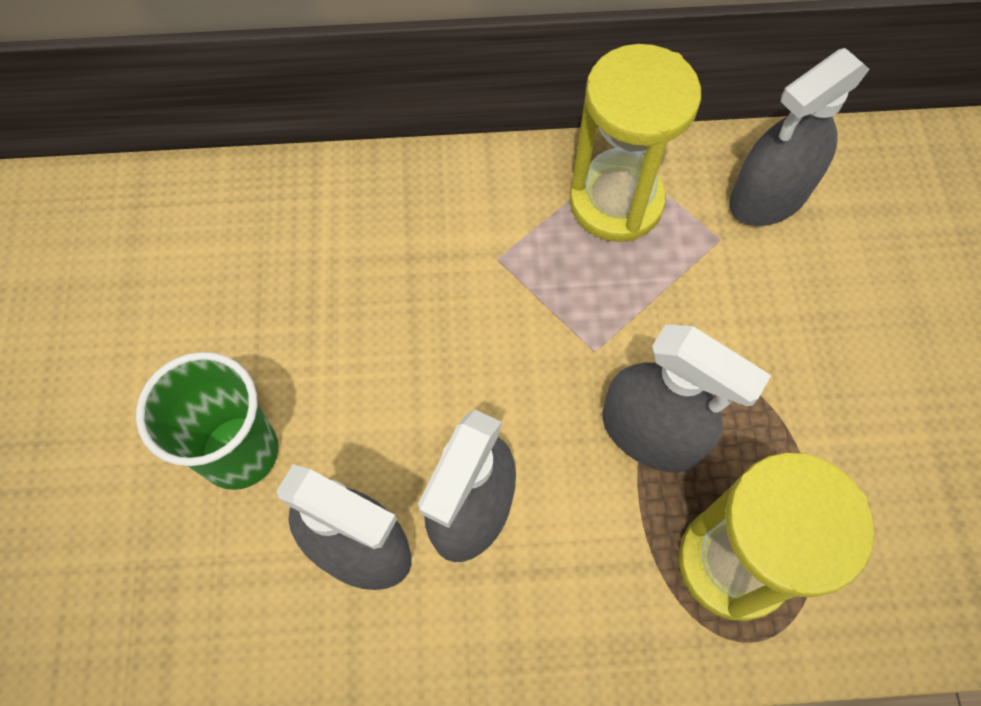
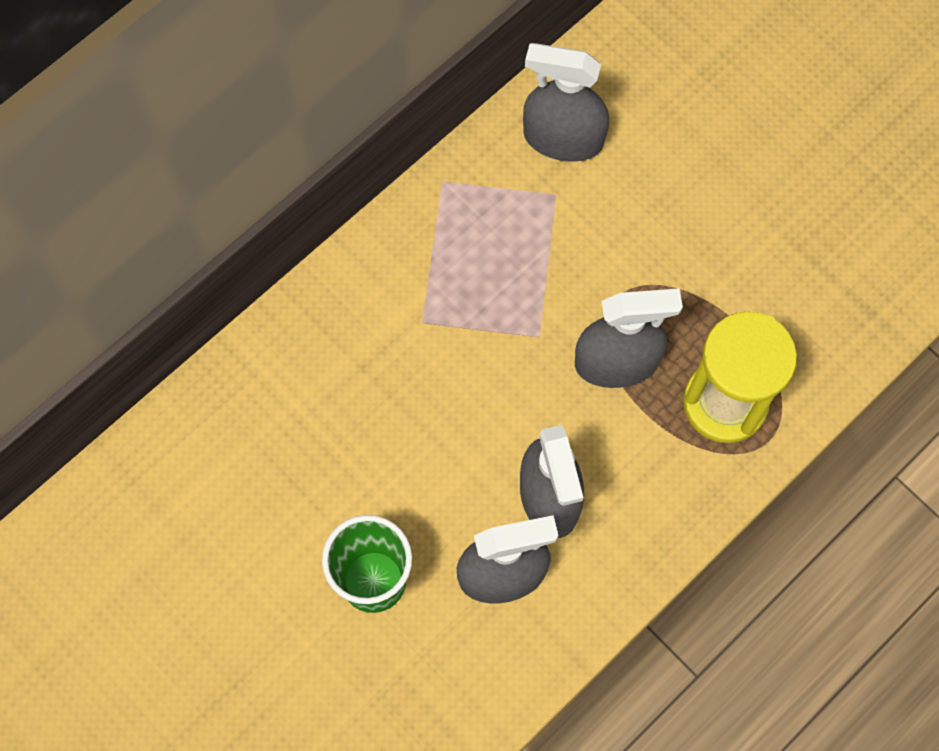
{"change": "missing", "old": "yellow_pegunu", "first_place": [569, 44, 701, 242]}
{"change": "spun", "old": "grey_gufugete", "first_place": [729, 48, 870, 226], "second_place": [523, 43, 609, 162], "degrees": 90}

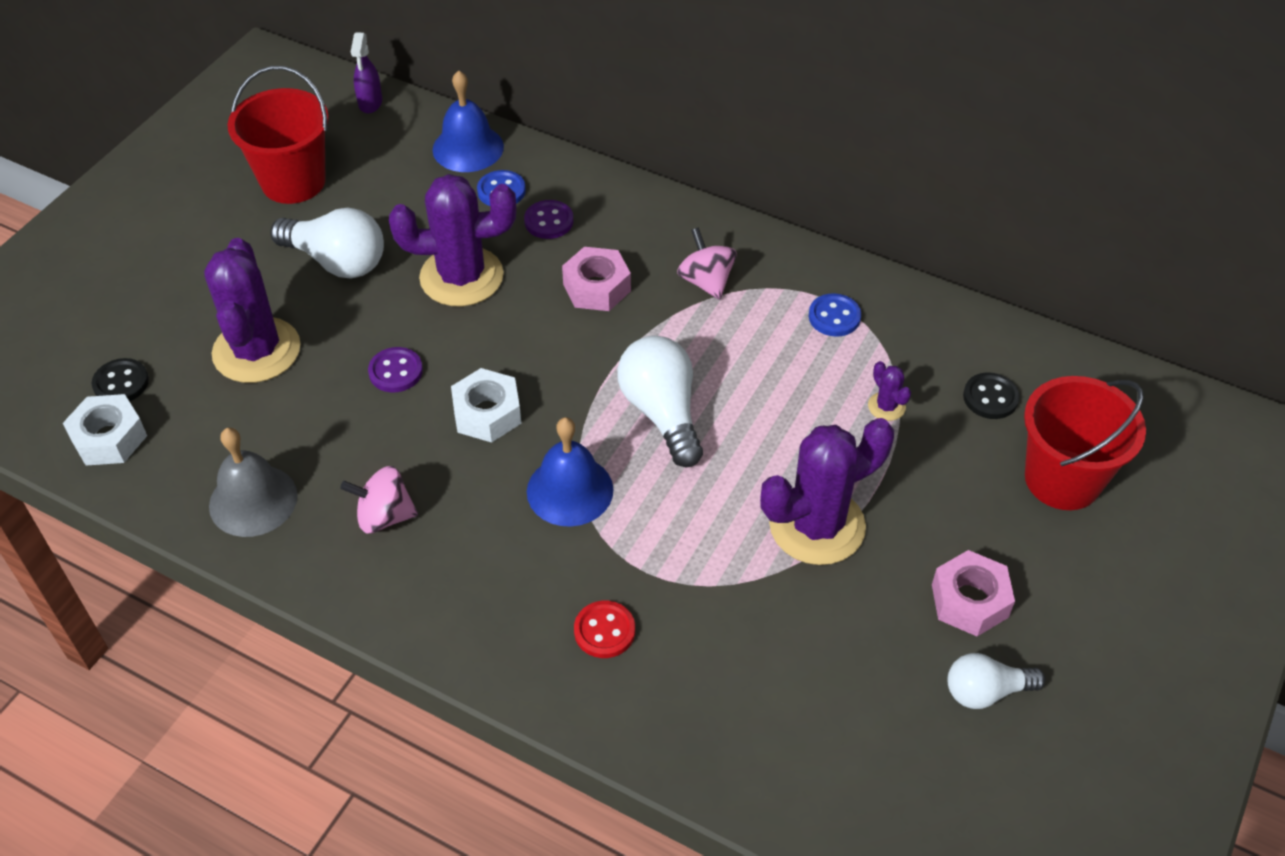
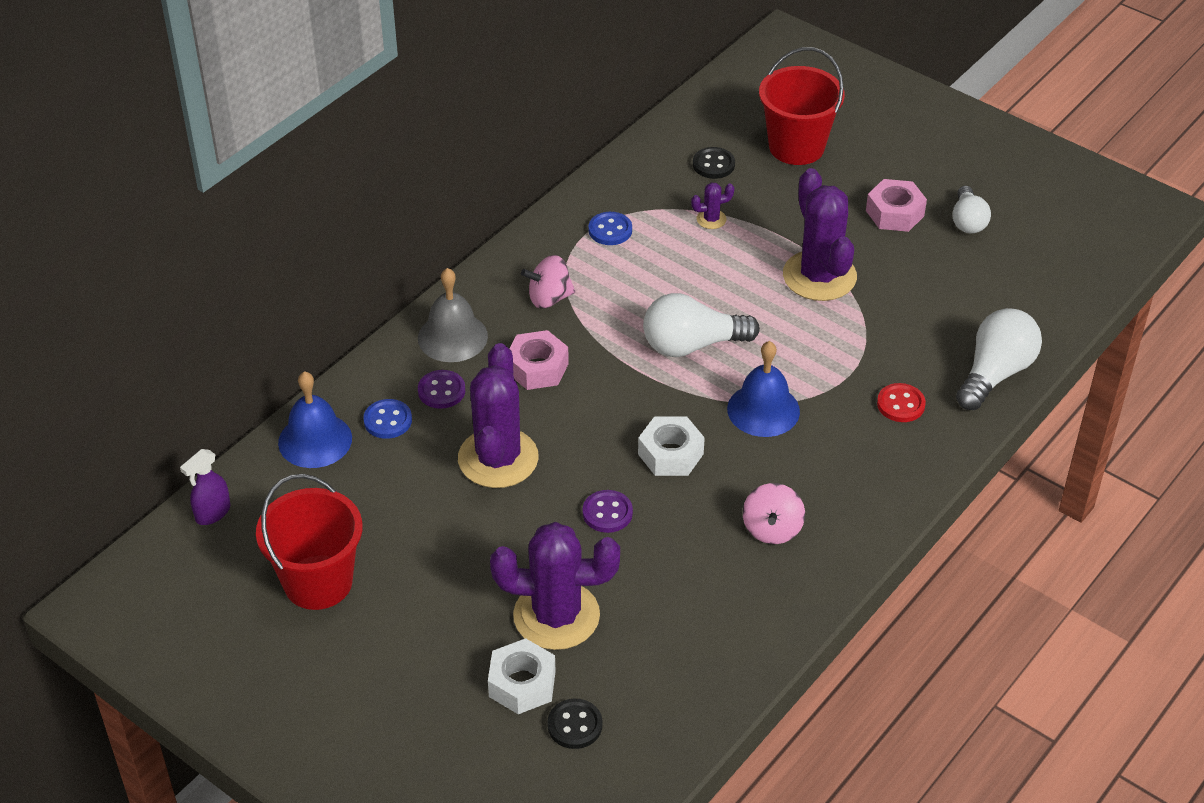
{"change": "relocated", "old": "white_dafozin", "first_place": [63, 394, 147, 466], "second_place": [488, 638, 556, 714]}
{"change": "relocated", "old": "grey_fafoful", "first_place": [209, 428, 297, 537], "second_place": [418, 268, 488, 362]}
{"change": "relocated", "old": "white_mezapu", "first_place": [270, 208, 384, 279], "second_place": [956, 308, 1042, 410]}
{"change": "spun", "old": "purple_gufugete", "first_place": [351, 33, 382, 113], "second_place": [180, 449, 230, 525], "degrees": 120}

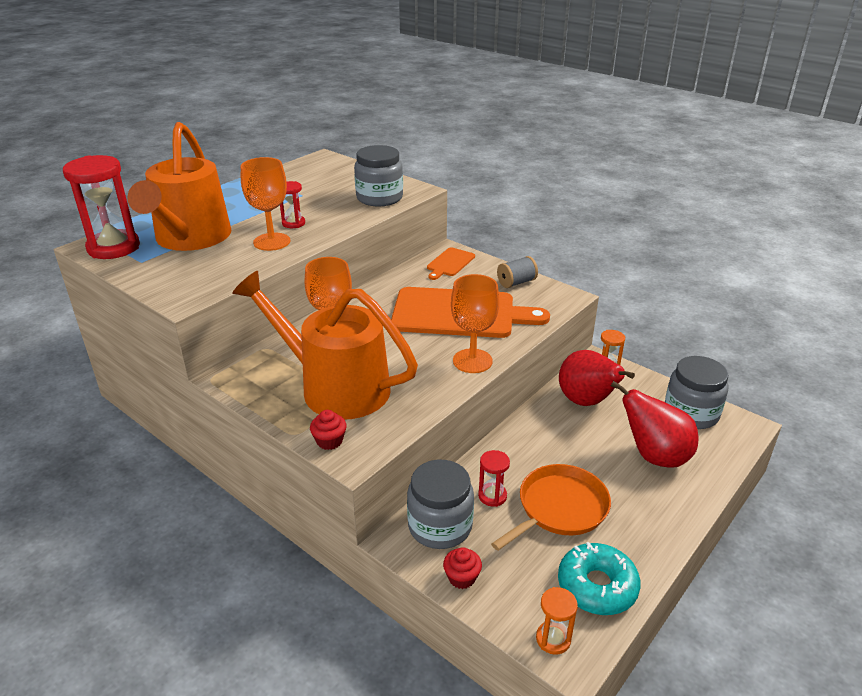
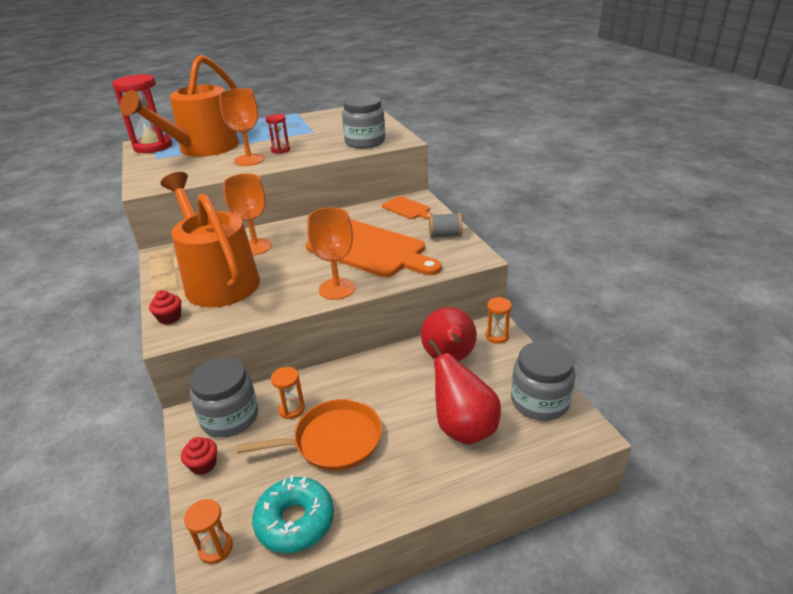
{"change": "spun", "old": "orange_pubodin", "first_place": [427, 247, 475, 280], "second_place": [382, 196, 433, 220], "degrees": -105}
{"change": "colour", "old": "red_pegunu", "new": "orange_pegunu", "first_place": [478, 450, 510, 507], "second_place": [271, 367, 305, 419]}

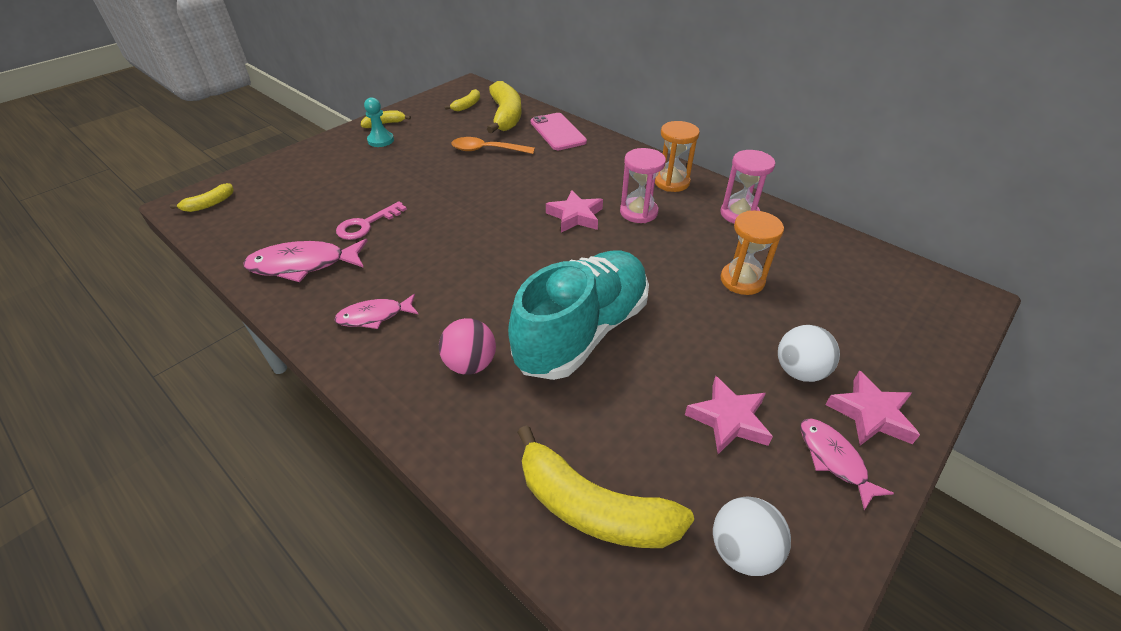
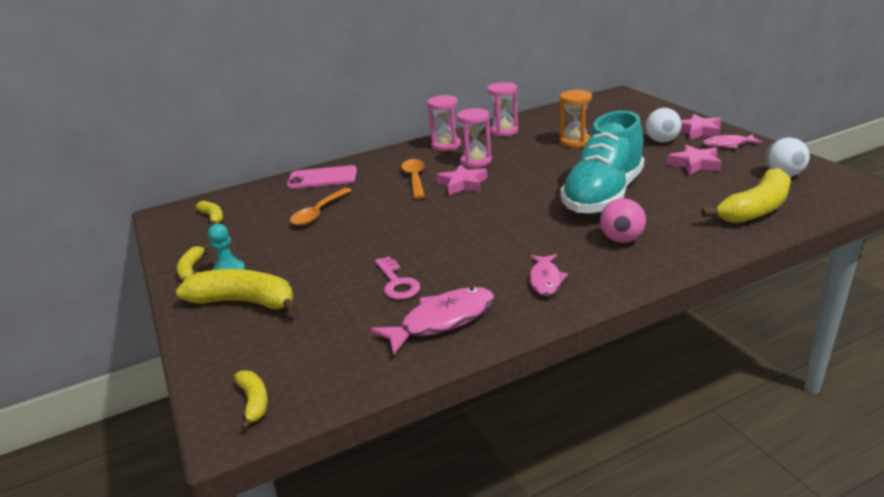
{"change": "spun", "old": "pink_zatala", "first_place": [243, 239, 367, 282], "second_place": [370, 287, 494, 356], "degrees": -135}
{"change": "relocated", "old": "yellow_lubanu", "first_place": [487, 81, 522, 134], "second_place": [176, 269, 298, 314]}
{"change": "spun", "old": "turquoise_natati", "first_place": [508, 251, 649, 380], "second_place": [561, 111, 644, 214], "degrees": -120}
{"change": "colour", "old": "orange_pegunu", "new": "pink_pegunu", "first_place": [655, 121, 700, 192], "second_place": [427, 95, 461, 151]}
{"change": "appeared", "new": "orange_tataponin", "second_place": [401, 159, 425, 199]}

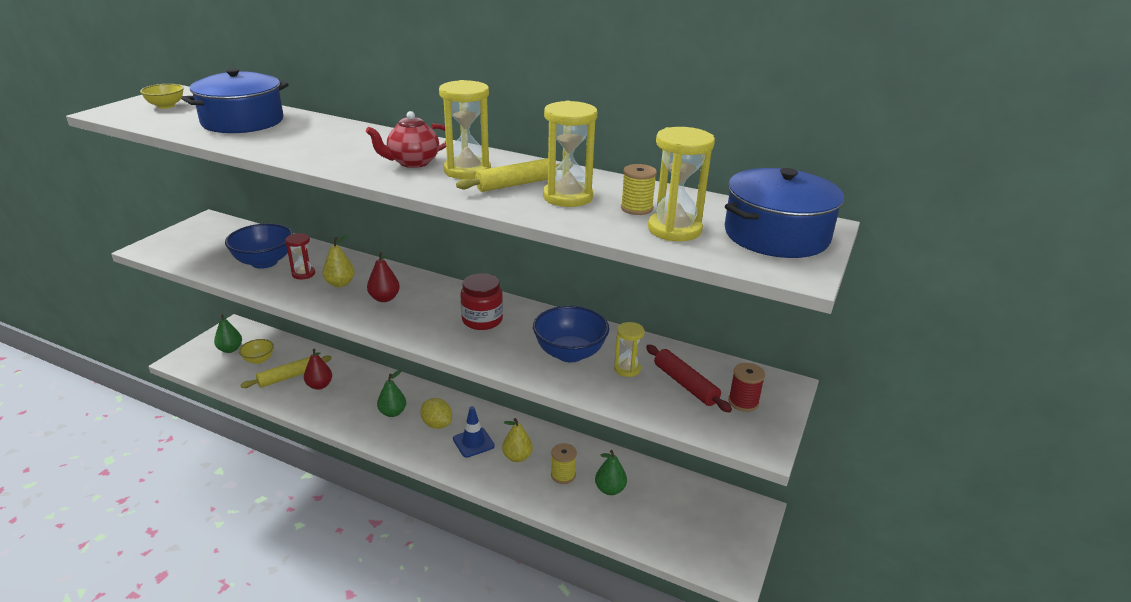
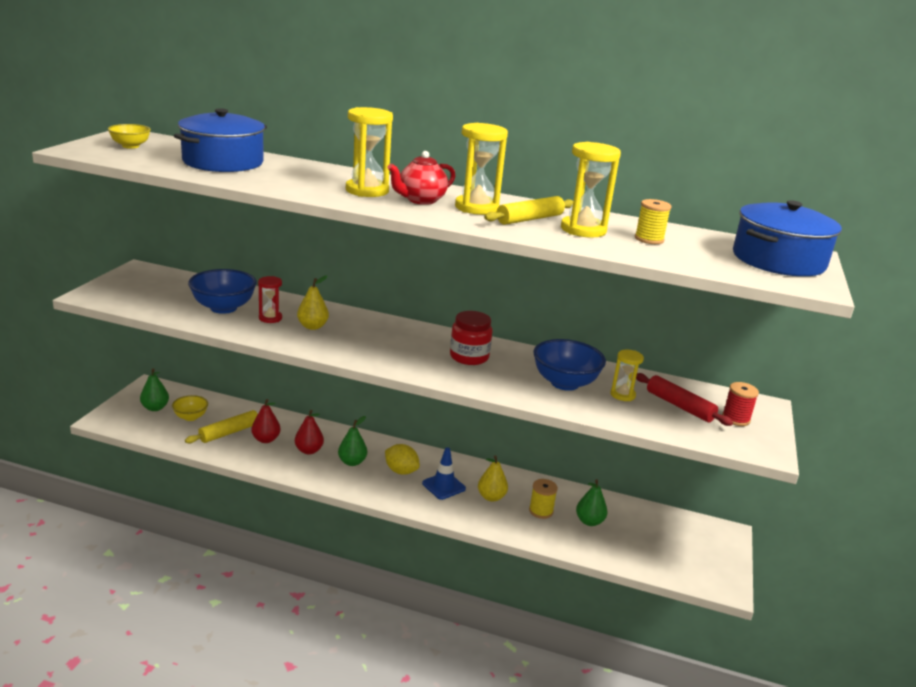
{"change": "relocated", "old": "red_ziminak", "first_place": [367, 252, 400, 302], "second_place": [295, 410, 324, 454]}
{"change": "relocated", "old": "yellow_pegunu", "first_place": [648, 127, 715, 241], "second_place": [346, 107, 393, 197]}

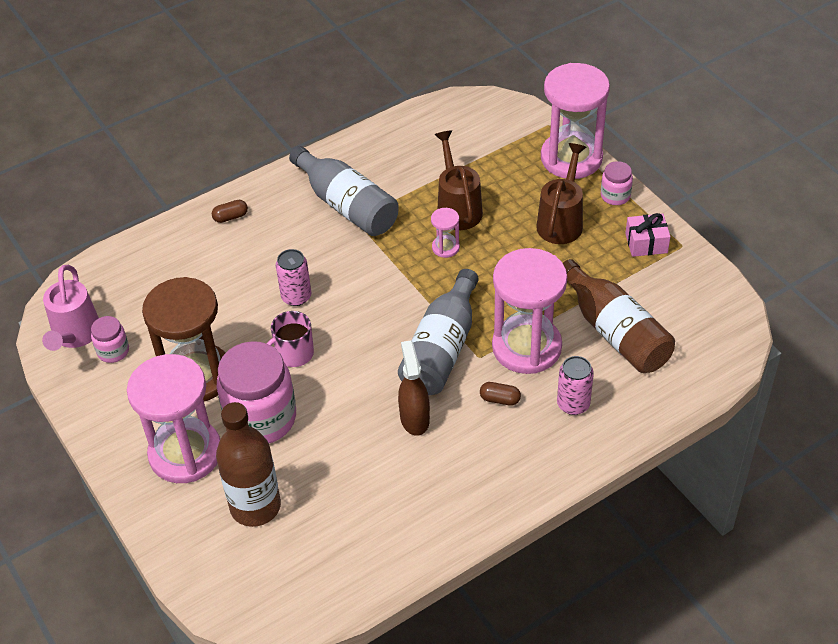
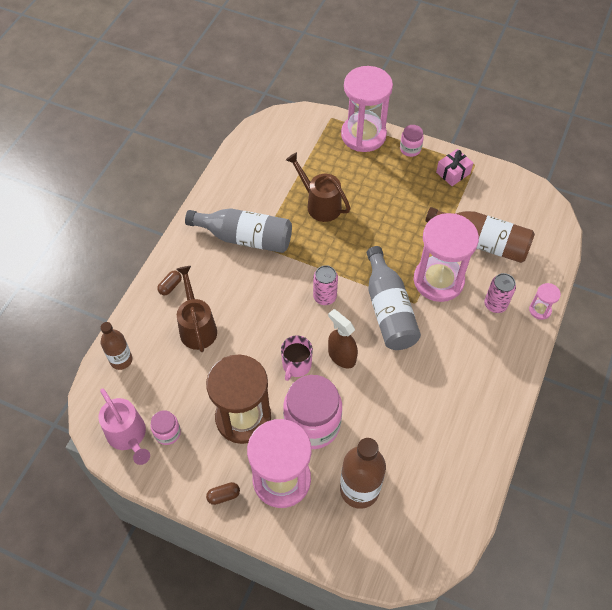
{"change": "relocated", "old": "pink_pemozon", "first_place": [276, 249, 311, 306], "second_place": [313, 265, 338, 305]}
{"change": "relocated", "old": "brown_gufugete", "first_place": [398, 340, 430, 436], "second_place": [328, 309, 358, 368]}
{"change": "relocated", "old": "pink_pegunu", "first_place": [431, 208, 460, 258], "second_place": [529, 283, 561, 320]}
{"change": "relocated", "old": "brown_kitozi", "first_place": [480, 382, 521, 406], "second_place": [206, 482, 240, 505]}
{"change": "relocated", "old": "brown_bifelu", "first_place": [536, 143, 586, 244], "second_place": [177, 266, 217, 352]}
{"change": "appeared", "new": "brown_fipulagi", "second_place": [100, 322, 133, 370]}

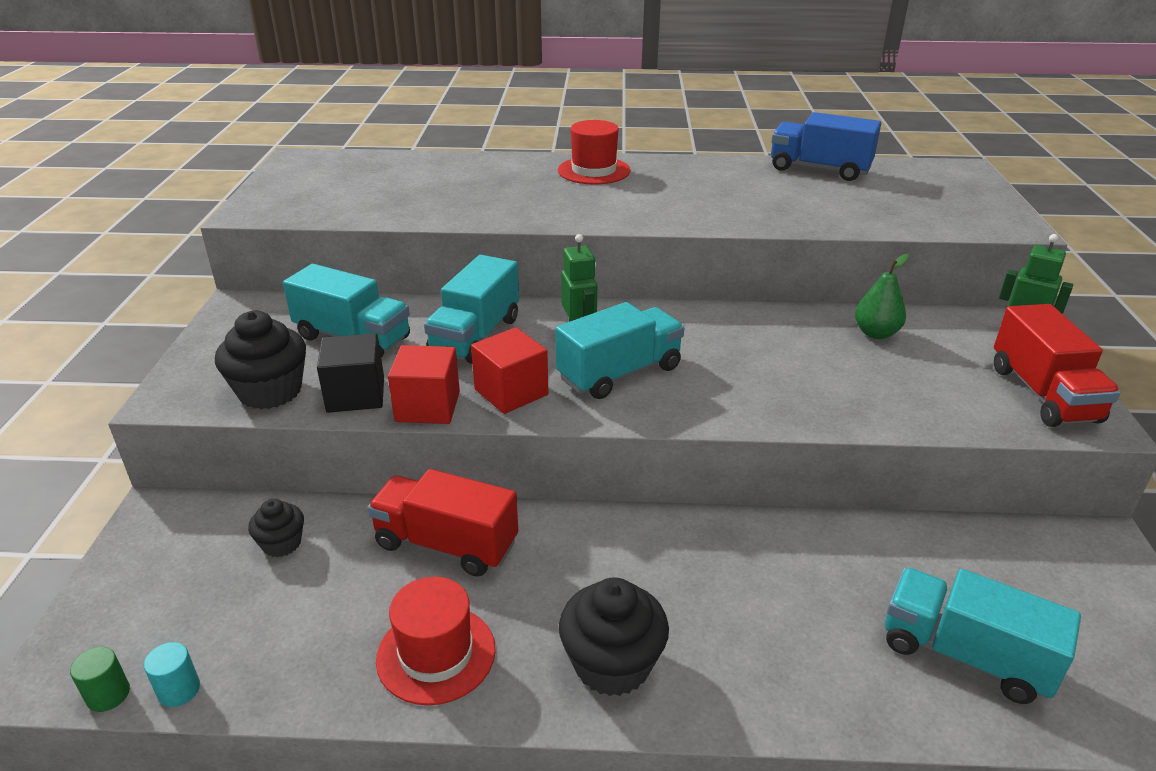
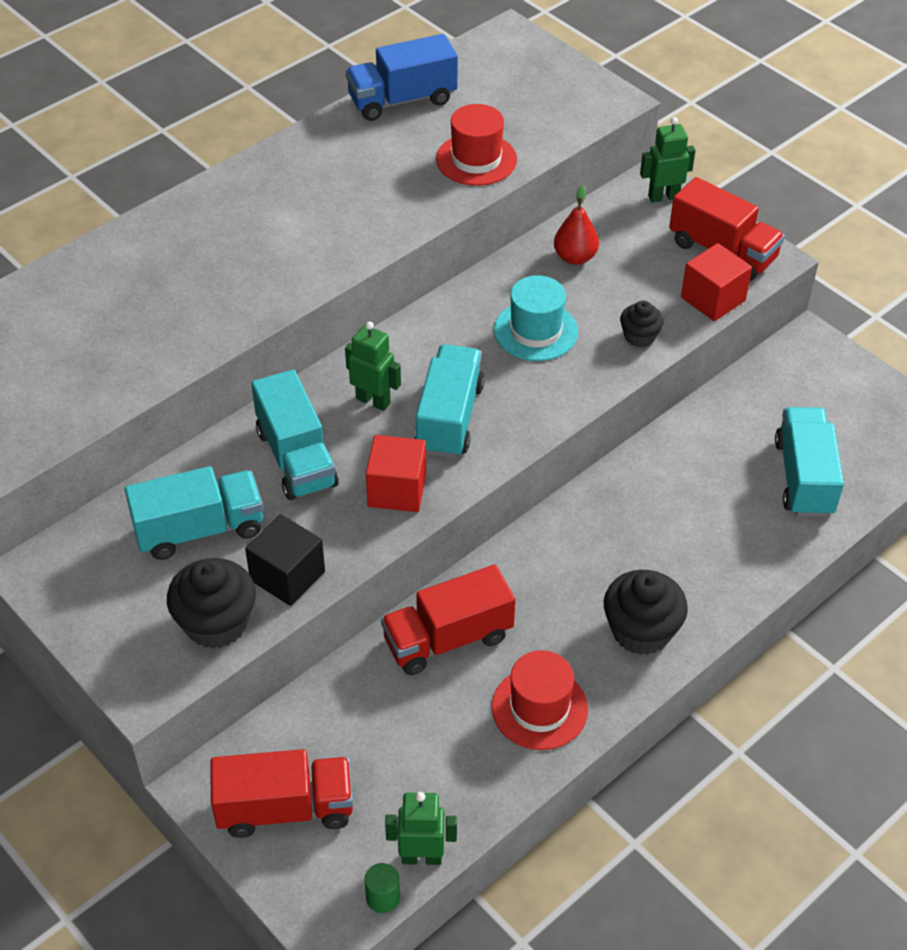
{"change": "exchanged", "old": "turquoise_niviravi", "new": "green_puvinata", "first_place": [144, 642, 200, 707], "second_place": [385, 792, 457, 865]}
{"change": "relocated", "old": "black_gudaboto", "first_place": [248, 499, 304, 557], "second_place": [620, 301, 664, 347]}
{"change": "relocated", "old": "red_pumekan", "first_place": [388, 345, 460, 424], "second_place": [681, 243, 752, 321]}
{"change": "relocated", "old": "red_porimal", "first_place": [558, 120, 630, 185], "second_place": [436, 104, 517, 186]}
{"change": "colour", "old": "green_ziminak", "new": "red_ziminak", "first_place": [855, 254, 909, 339], "second_place": [554, 185, 599, 265]}
{"change": "spun", "old": "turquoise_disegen", "first_place": [885, 568, 1081, 704], "second_place": [775, 407, 844, 517], "degrees": 105}
{"change": "appeared", "new": "red_disegen", "second_place": [210, 749, 353, 838]}
{"change": "appeared", "new": "turquoise_porimal", "second_place": [494, 275, 578, 361]}

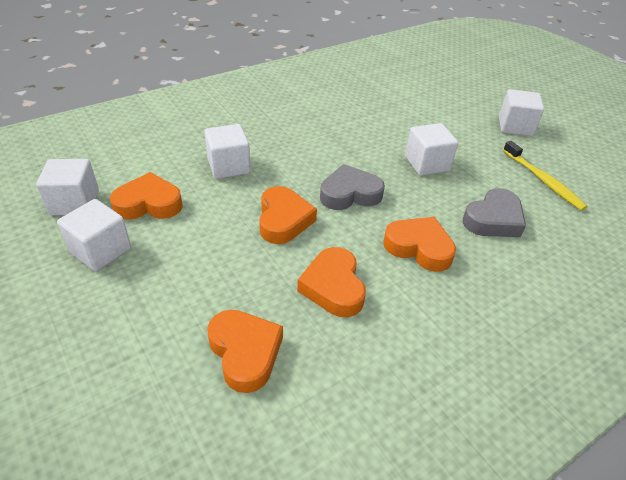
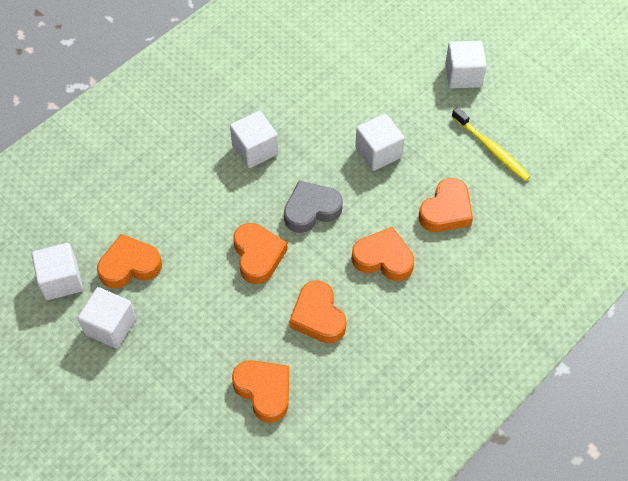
{"change": "relocated", "old": "white_pumekan", "first_place": [204, 124, 251, 179], "second_place": [230, 111, 278, 168]}
{"change": "colour", "old": "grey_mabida", "new": "orange_mabida", "first_place": [463, 188, 526, 237], "second_place": [419, 178, 473, 232]}

